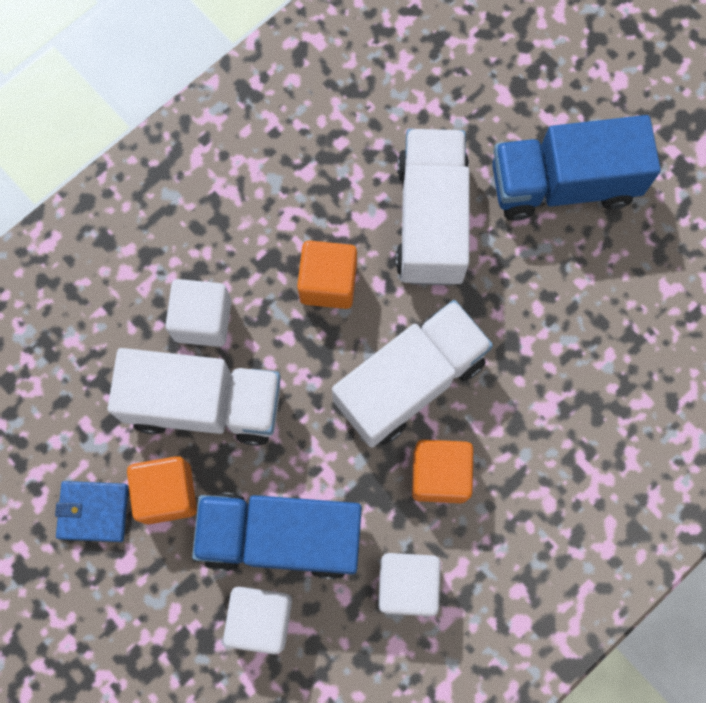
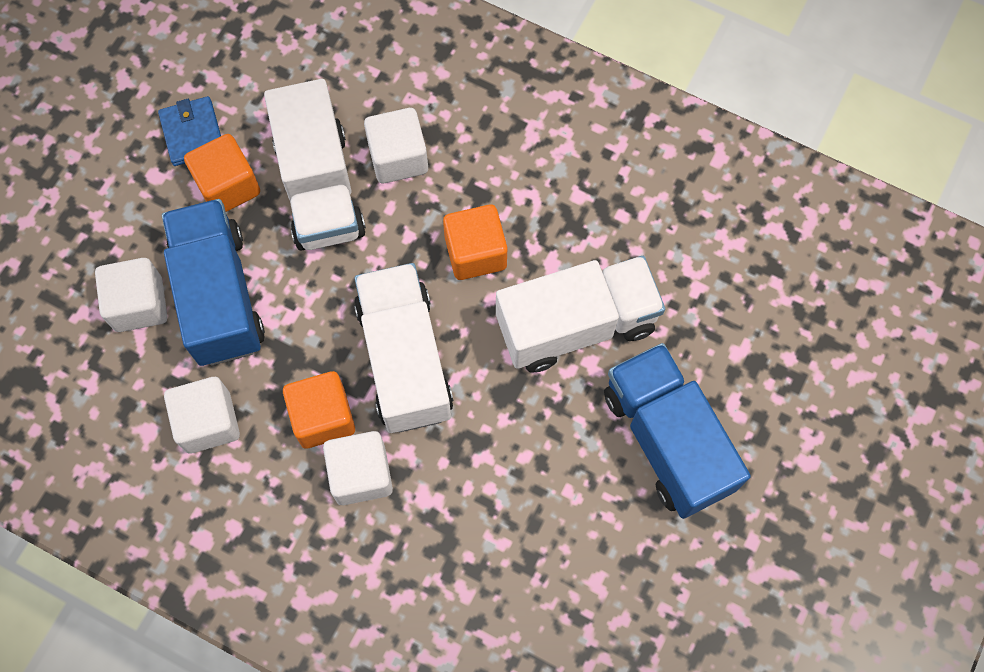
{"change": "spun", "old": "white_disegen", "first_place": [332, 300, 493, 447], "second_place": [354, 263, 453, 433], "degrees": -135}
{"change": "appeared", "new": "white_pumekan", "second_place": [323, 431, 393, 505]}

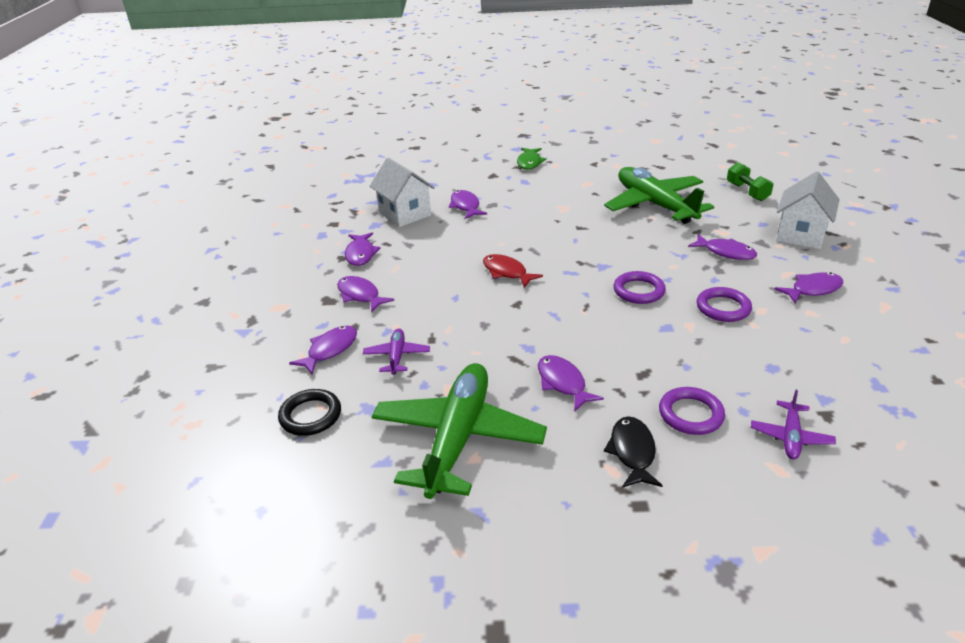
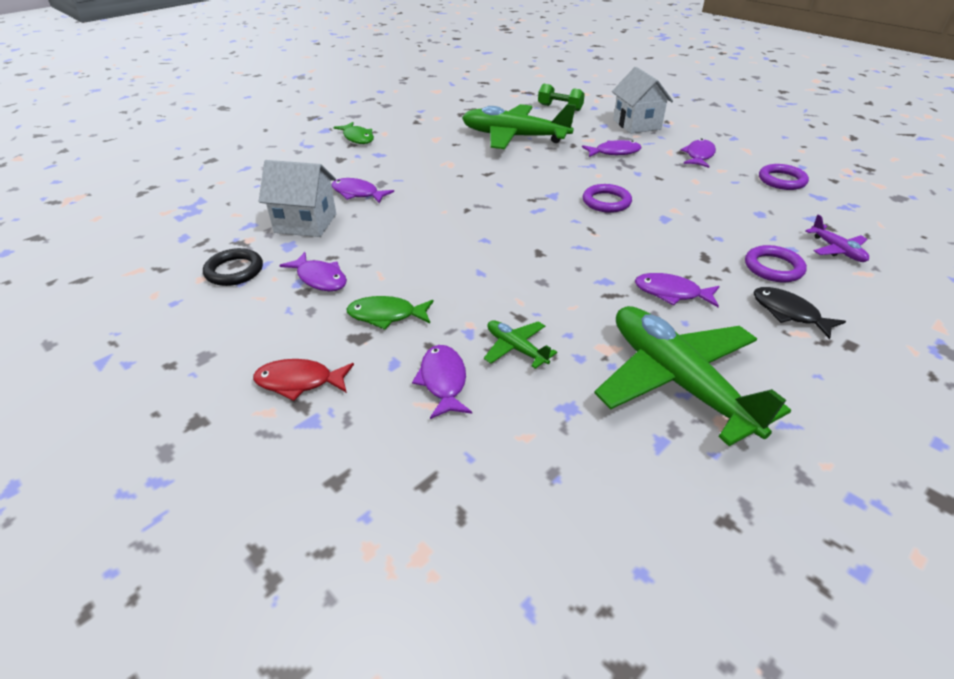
{"change": "relocated", "old": "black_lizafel", "first_place": [278, 389, 341, 436], "second_place": [203, 248, 263, 286]}
{"change": "colour", "old": "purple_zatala", "new": "green_zatala", "first_place": [337, 276, 394, 312], "second_place": [346, 296, 434, 330]}
{"change": "colour", "old": "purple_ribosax", "new": "green_ribosax", "first_place": [363, 328, 430, 375], "second_place": [484, 320, 557, 369]}
{"change": "relocated", "old": "red_zatala", "first_place": [483, 254, 543, 288], "second_place": [253, 359, 354, 401]}
{"change": "relocated", "old": "purple_lizafel", "first_place": [696, 287, 752, 322], "second_place": [759, 164, 809, 190]}

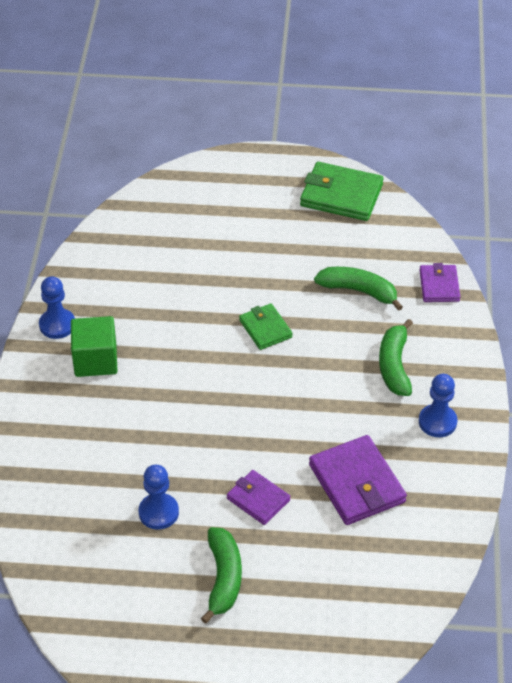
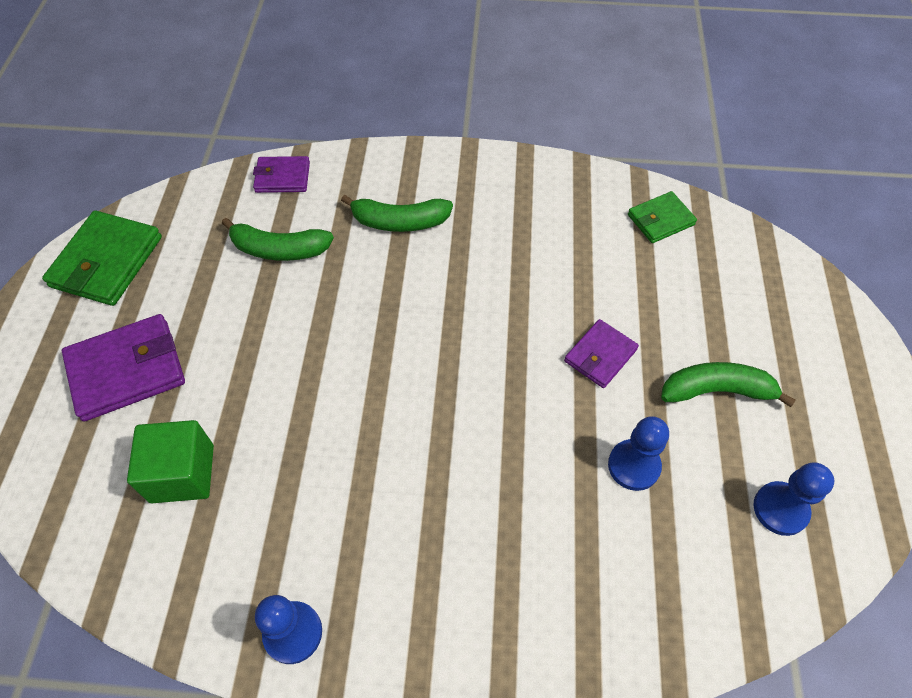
{"change": "relocated", "old": "green_pumekan", "first_place": [71, 316, 117, 377], "second_place": [127, 420, 214, 503]}
{"change": "relocated", "old": "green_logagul", "first_place": [239, 303, 293, 350], "second_place": [628, 191, 697, 243]}
{"change": "relocated", "old": "purple_logagul", "first_place": [309, 435, 407, 525], "second_place": [62, 314, 185, 421]}
{"change": "spun", "old": "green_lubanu", "first_place": [314, 267, 403, 311], "second_place": [222, 218, 334, 261], "degrees": -105}
{"change": "relocated", "old": "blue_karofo", "first_place": [419, 374, 457, 437], "second_place": [753, 462, 834, 536]}

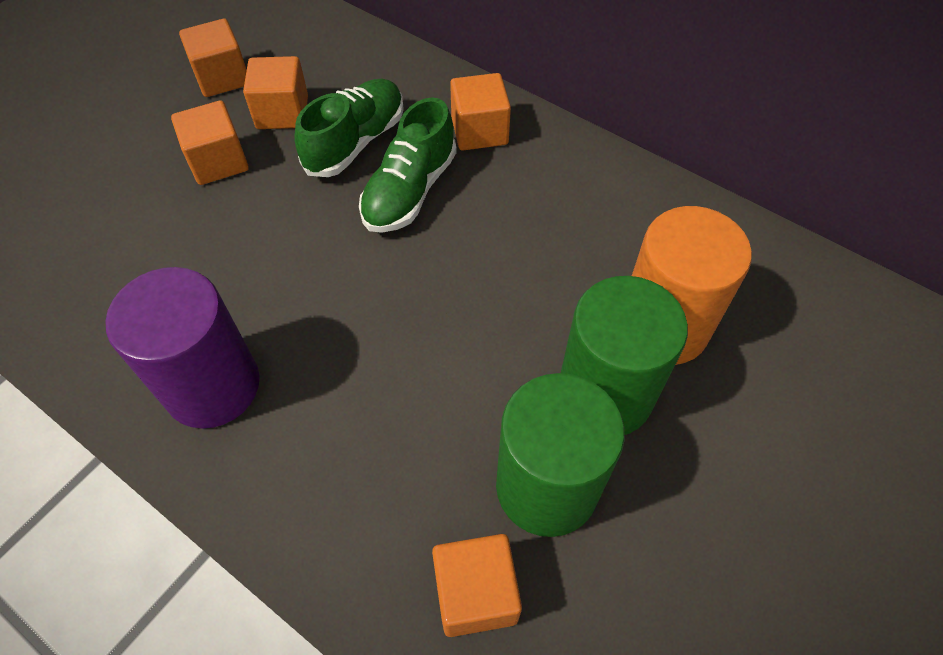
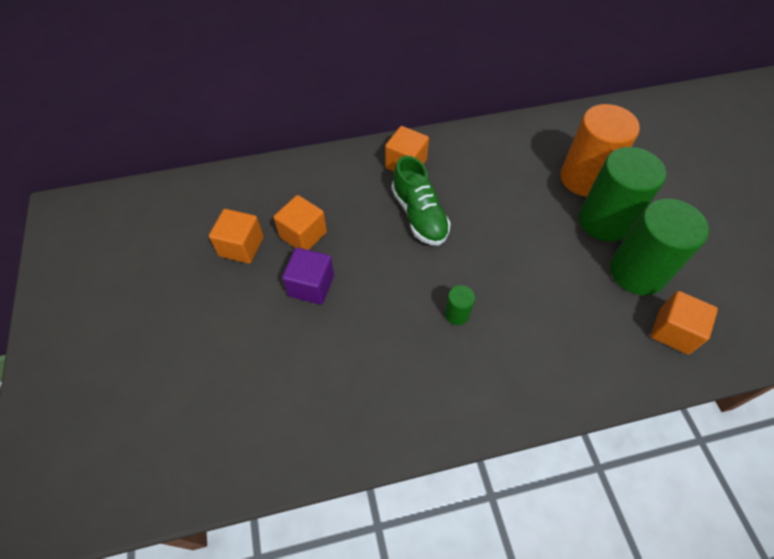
{"change": "missing", "old": "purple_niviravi", "first_place": [106, 267, 260, 428]}
{"change": "colour", "old": "orange_pumekan", "new": "purple_pumekan", "first_place": [171, 100, 249, 185], "second_place": [282, 248, 334, 305]}
{"change": "missing", "old": "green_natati", "first_place": [294, 79, 404, 177]}
{"change": "appeared", "new": "green_niviravi", "second_place": [445, 285, 475, 325]}

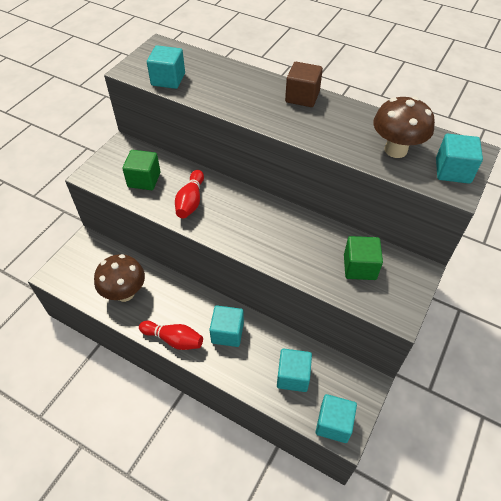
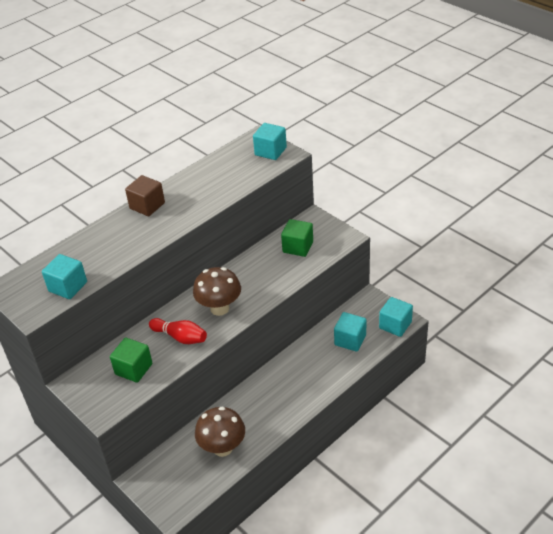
{"change": "missing", "old": "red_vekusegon", "first_place": [139, 321, 203, 350]}
{"change": "missing", "old": "turquoise_pumekan", "first_place": [209, 305, 244, 347]}
{"change": "relocated", "old": "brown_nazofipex", "first_place": [373, 97, 435, 158], "second_place": [193, 267, 241, 316]}

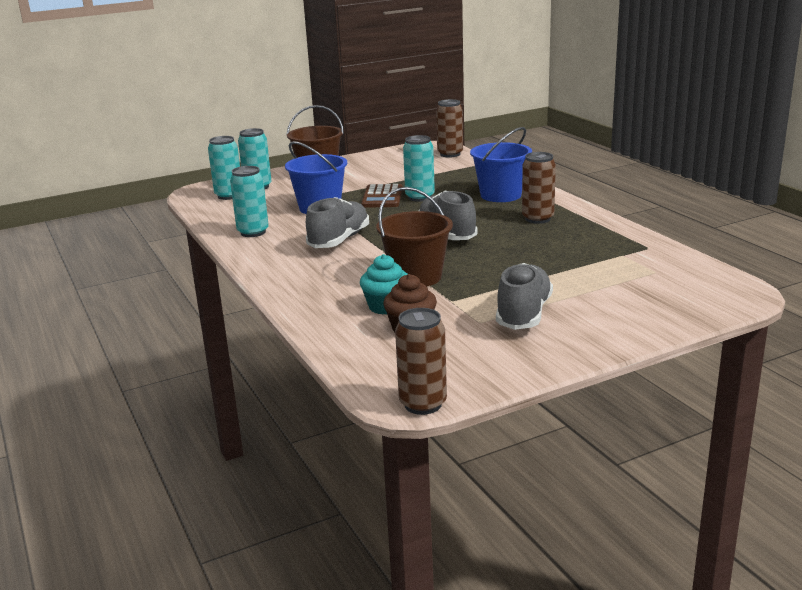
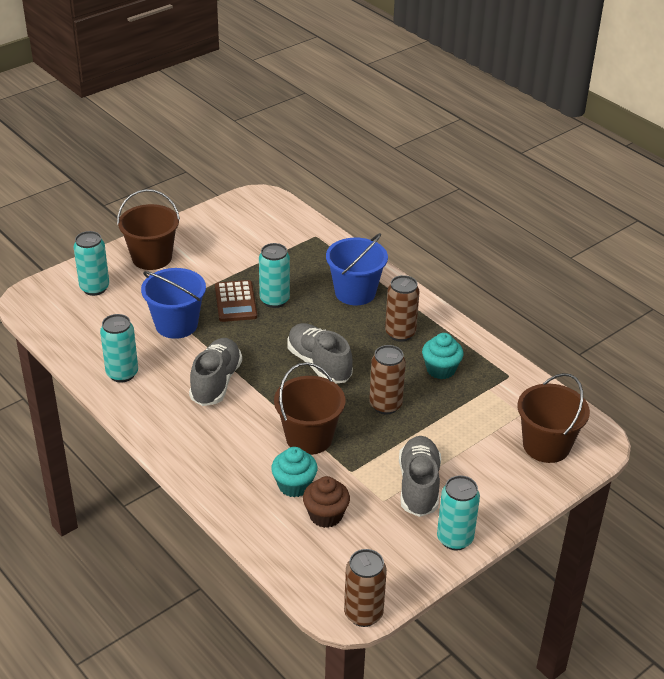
{"change": "relocated", "old": "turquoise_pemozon", "first_place": [208, 136, 240, 200], "second_place": [437, 475, 480, 550]}
{"change": "relocated", "old": "brown_pemozon", "first_place": [436, 99, 463, 157], "second_place": [369, 345, 406, 415]}
{"change": "appeared", "new": "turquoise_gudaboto", "second_place": [422, 333, 464, 379]}
{"change": "appeared", "new": "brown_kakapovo", "second_place": [518, 373, 590, 463]}

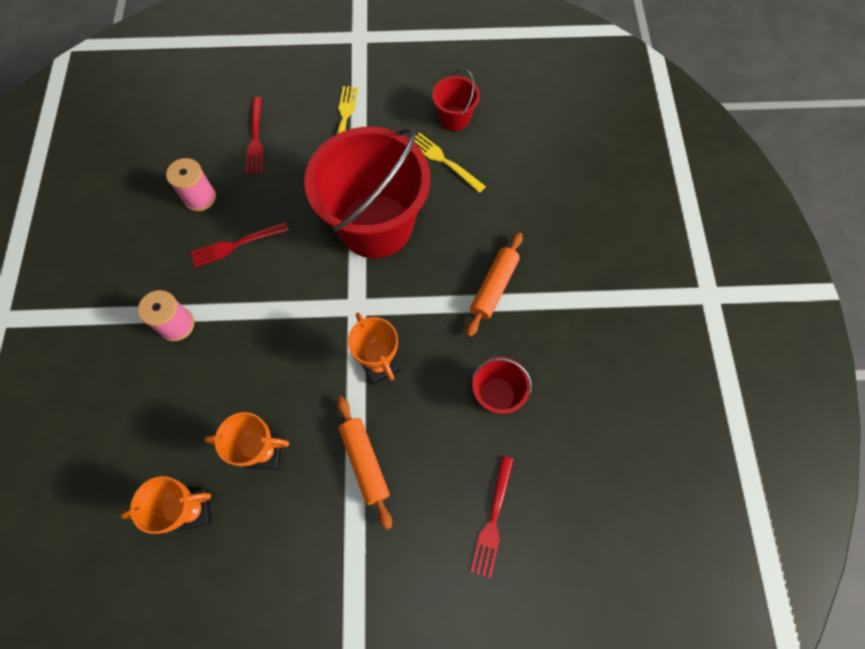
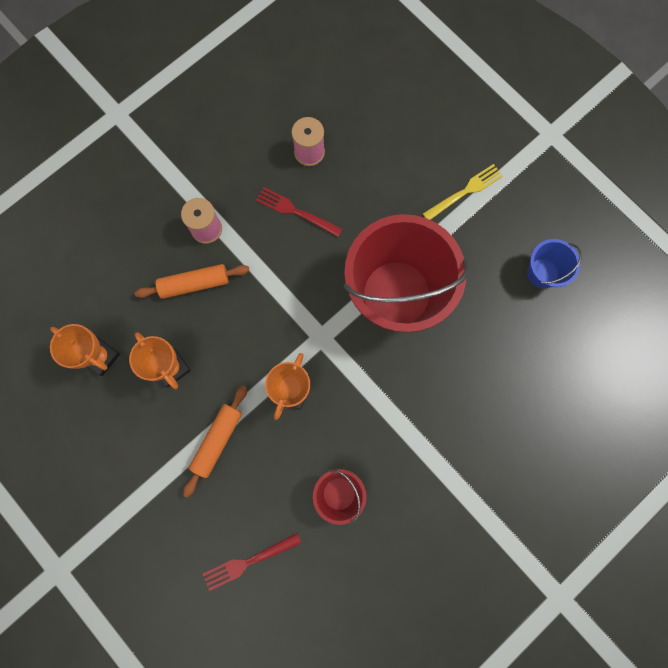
{"change": "missing", "old": "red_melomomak", "first_place": [246, 97, 264, 174]}
{"change": "missing", "old": "yellow_melomomak", "first_place": [414, 132, 486, 193]}
{"change": "colour", "old": "red_kakapovo", "new": "blue_kakapovo", "first_place": [432, 69, 480, 131], "second_place": [527, 239, 582, 289]}
{"change": "relocated", "old": "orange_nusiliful", "first_place": [466, 232, 523, 337], "second_place": [135, 264, 250, 299]}

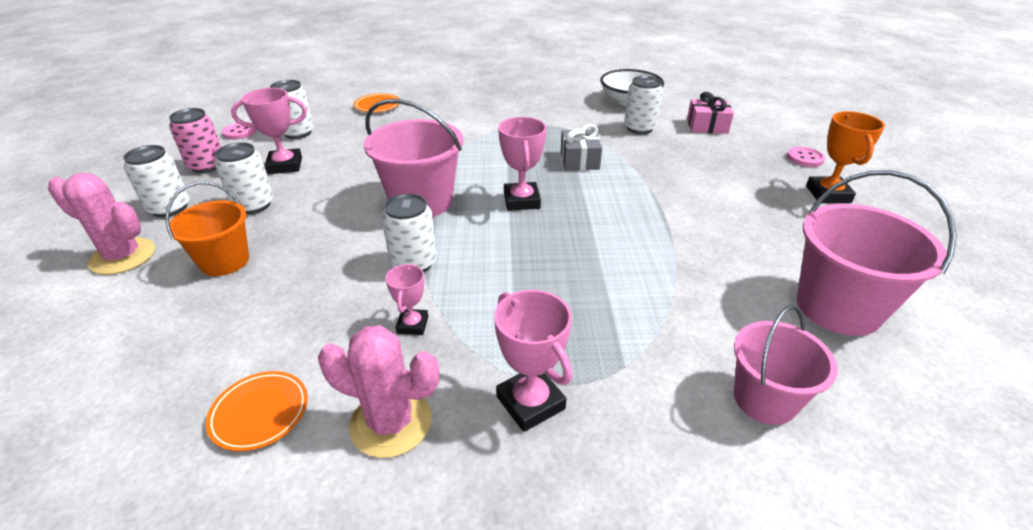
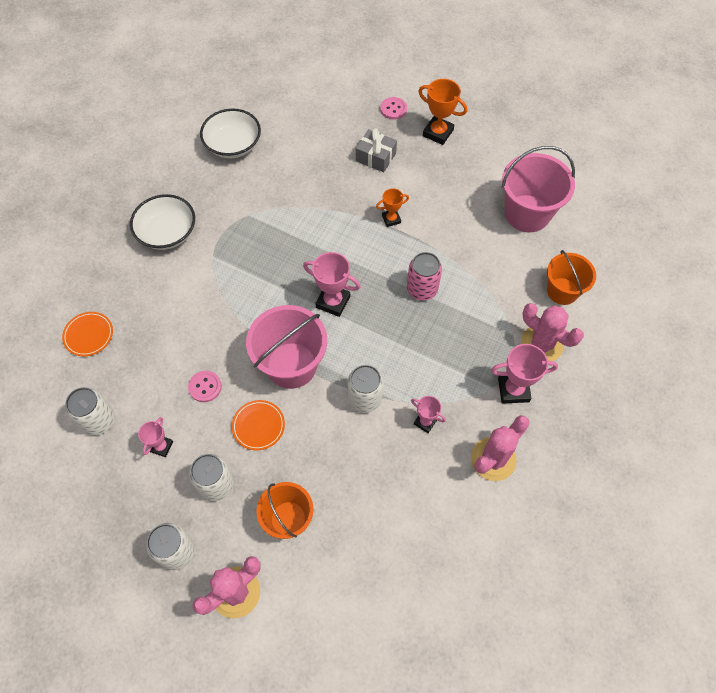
{"change": "relocated", "old": "pink_pemozon", "first_place": [169, 108, 221, 173], "second_place": [407, 252, 442, 301]}
{"change": "relocated", "old": "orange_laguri", "first_place": [206, 371, 308, 451], "second_place": [232, 400, 285, 450]}
{"change": "relocated", "old": "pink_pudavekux", "first_place": [222, 122, 257, 140], "second_place": [188, 371, 222, 402]}
{"change": "size", "old": "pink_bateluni", "first_place": [231, 88, 307, 174], "second_place": [138, 417, 173, 457], "factor": 0.61}
{"change": "relocated", "old": "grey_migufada", "first_place": [561, 124, 602, 170], "second_place": [356, 128, 397, 172]}
{"change": "missing", "old": "white_pemozon", "first_place": [624, 76, 663, 134]}
{"change": "missing", "old": "pink_migufada", "first_place": [687, 92, 734, 134]}
{"change": "colour", "old": "pink_kakapovo", "new": "orange_kakapovo", "first_place": [734, 305, 838, 425], "second_place": [547, 250, 596, 305]}
{"change": "appeared", "new": "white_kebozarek", "second_place": [130, 194, 195, 250]}
{"change": "appeared", "new": "orange_bateluni", "second_place": [376, 188, 409, 227]}
{"change": "appeared", "new": "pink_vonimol", "second_place": [521, 303, 584, 361]}

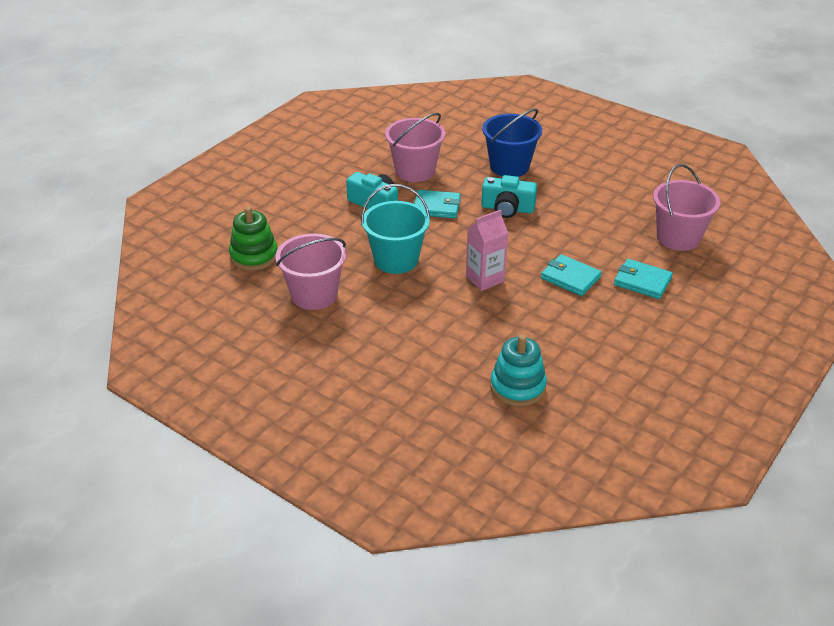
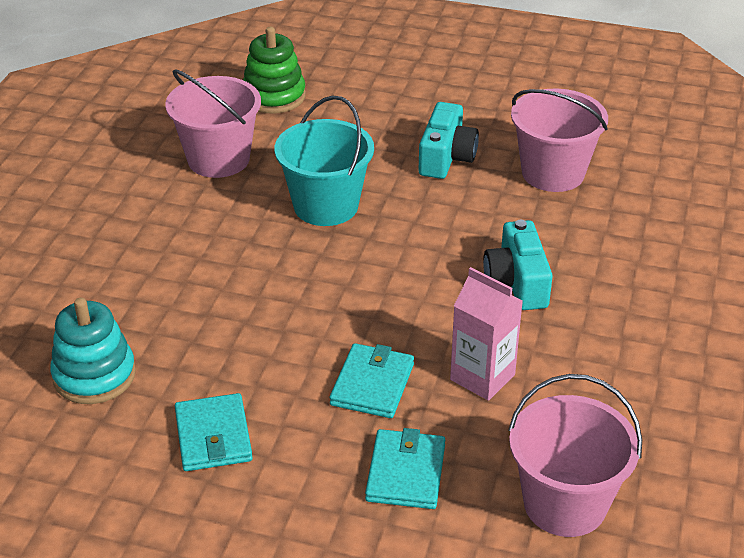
{"change": "relocated", "old": "turquoise_logagul", "first_place": [414, 190, 461, 218], "second_place": [175, 393, 253, 471]}
{"change": "relocated", "old": "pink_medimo", "first_place": [466, 210, 509, 291], "second_place": [450, 267, 523, 401]}
{"change": "missing", "old": "blue_kakapovo", "first_place": [482, 108, 542, 177]}

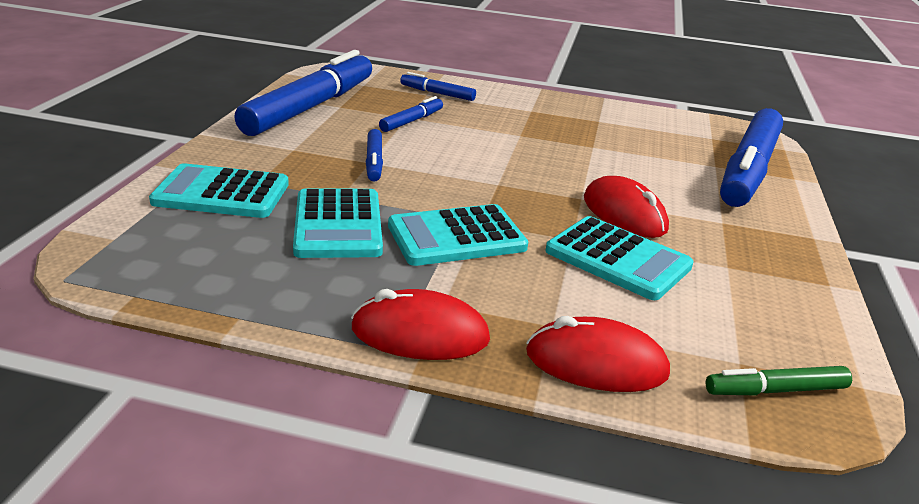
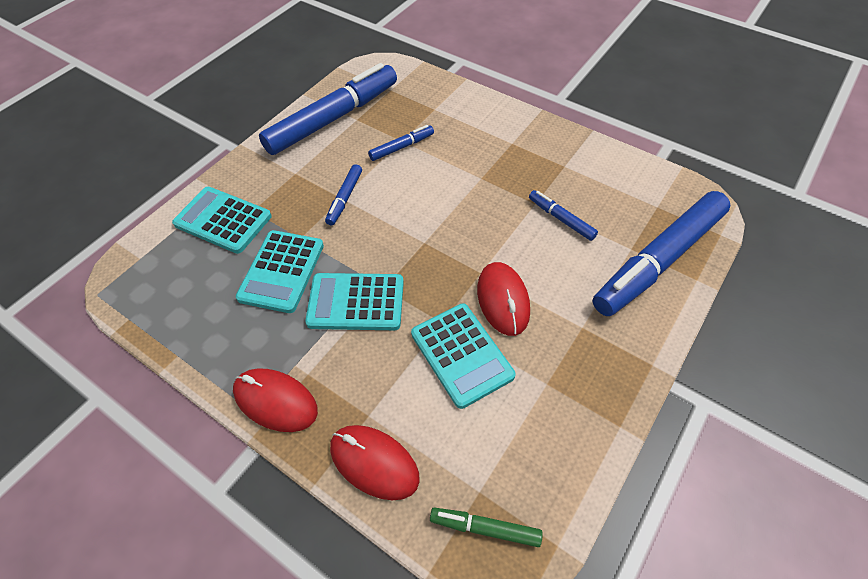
{"change": "relocated", "old": "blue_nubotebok", "first_place": [400, 72, 476, 101], "second_place": [529, 190, 598, 241]}

